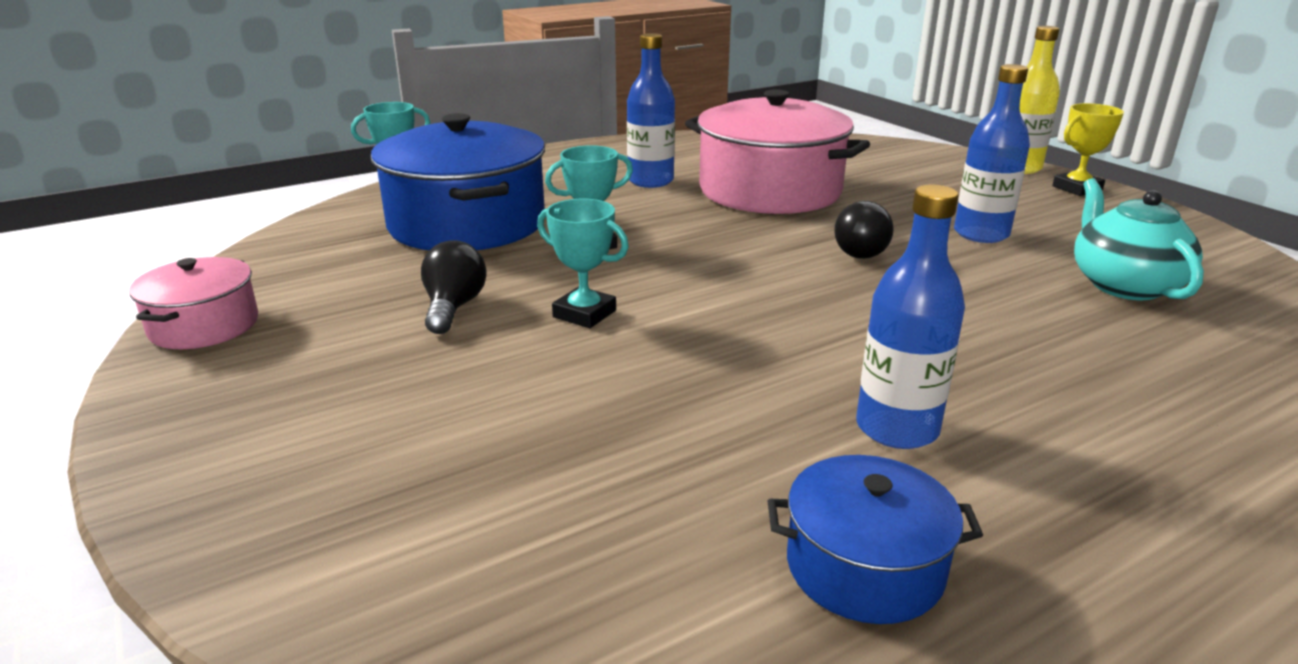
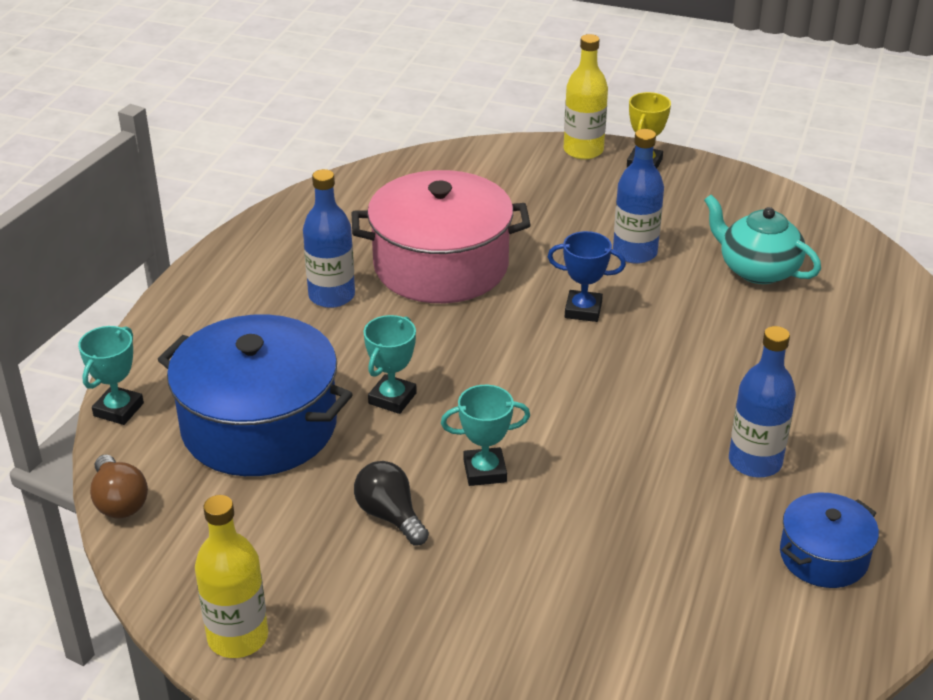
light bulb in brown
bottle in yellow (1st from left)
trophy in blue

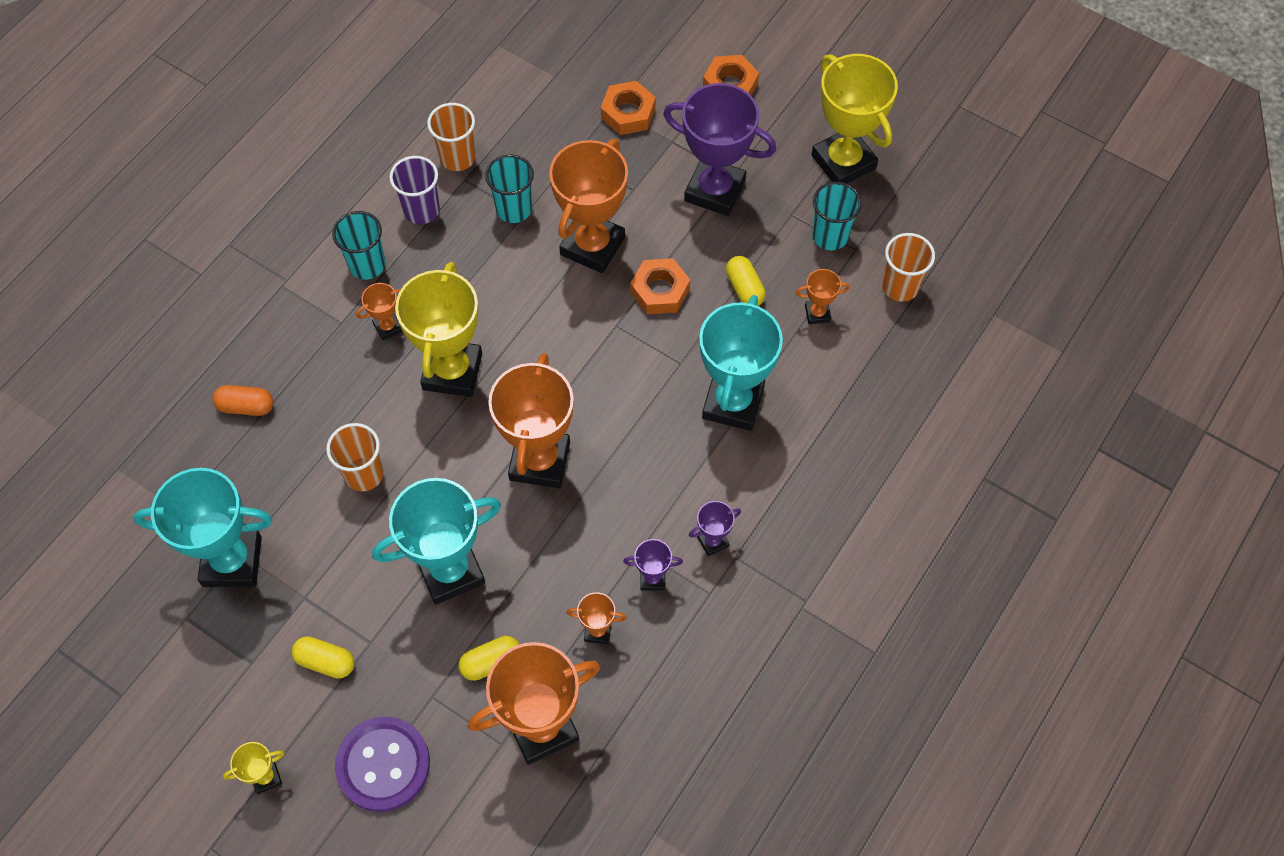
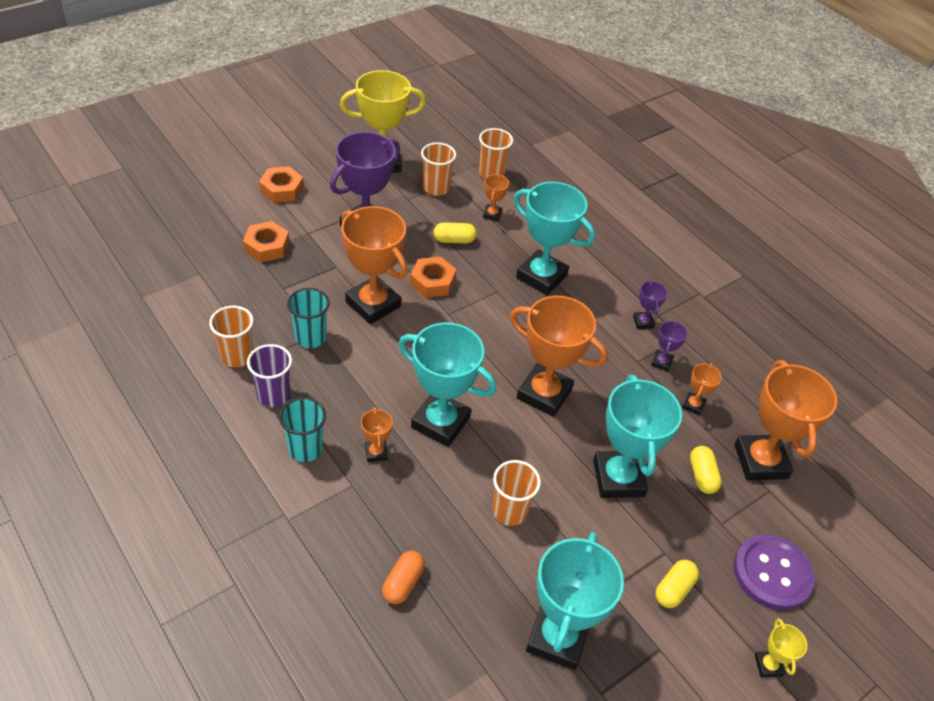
trophy in turquoise (1st from left)
cup in orange (2nd from left)

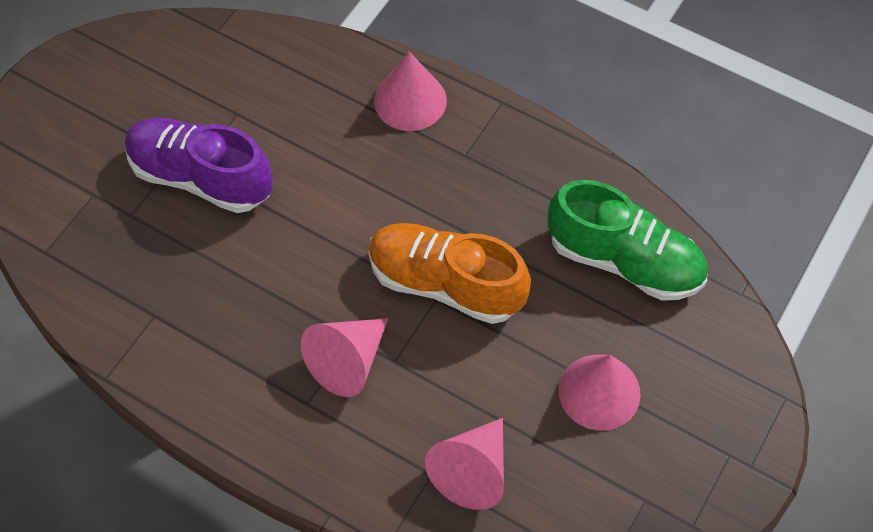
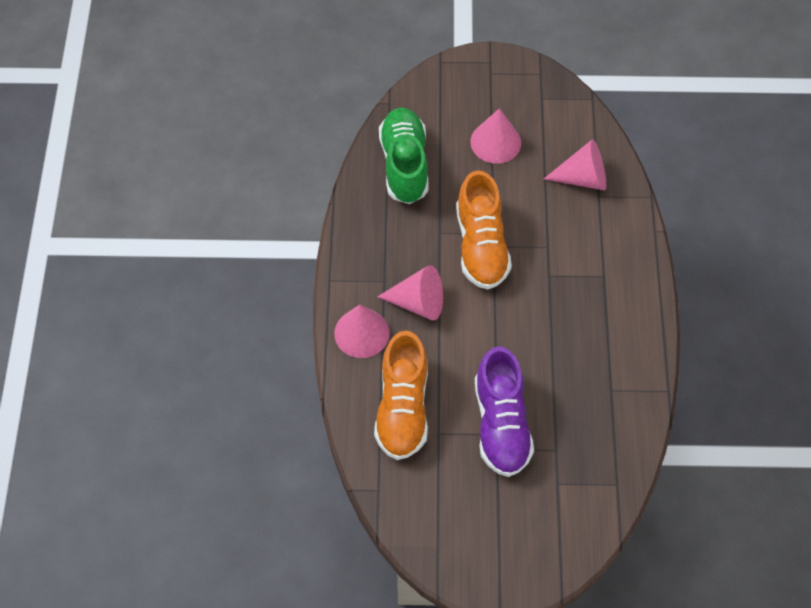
shoe in orange (1st from left)
cone in pink (2nd from left)

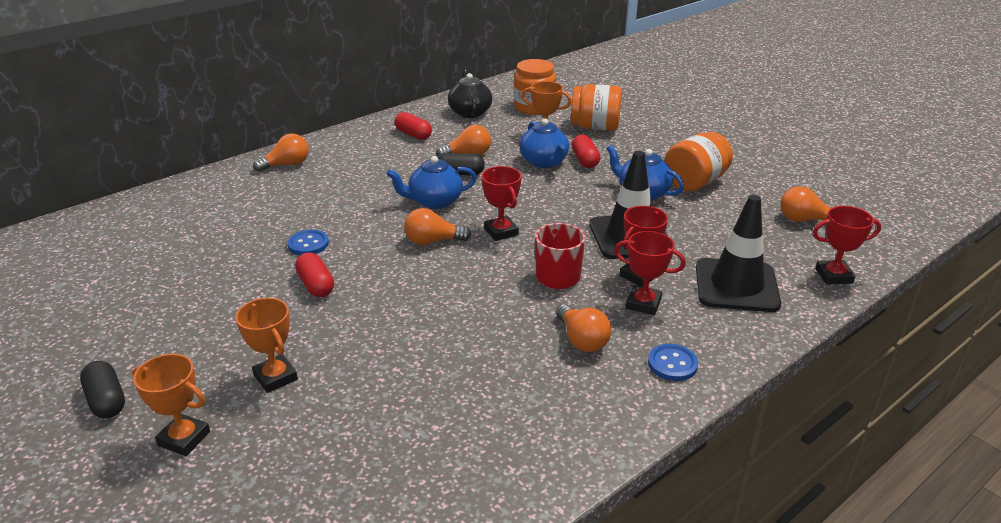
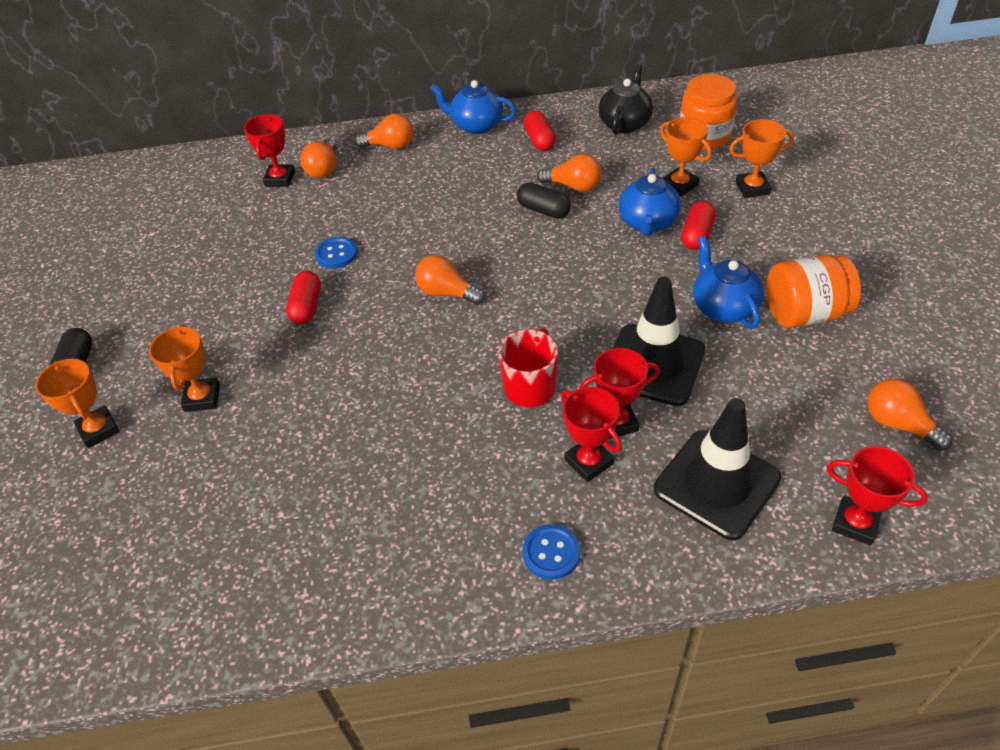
teapot in blue (1st from left)
trophy in red (1st from left)
light bulb in orange (1st from left)
trophy in orange (4th from left)

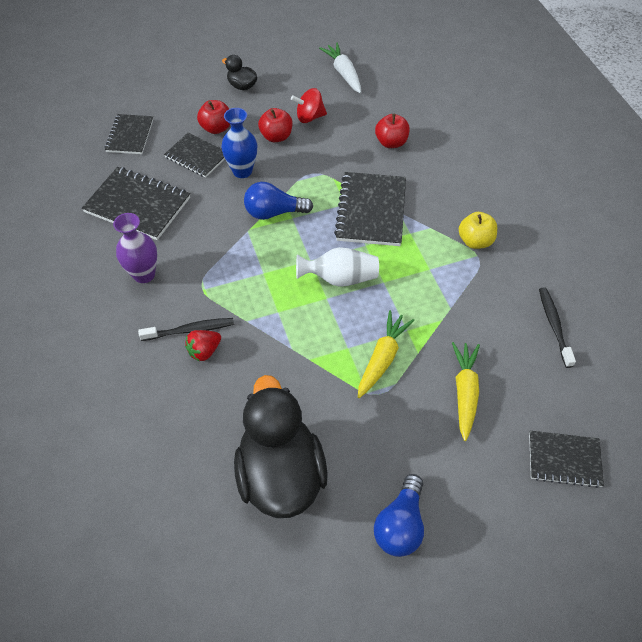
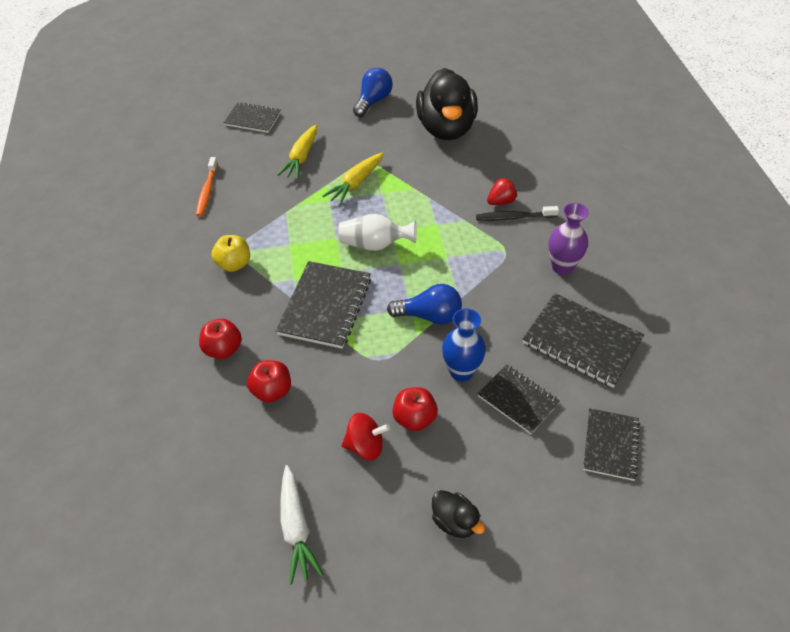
apple in red (1st from left)
toothbrush in orange

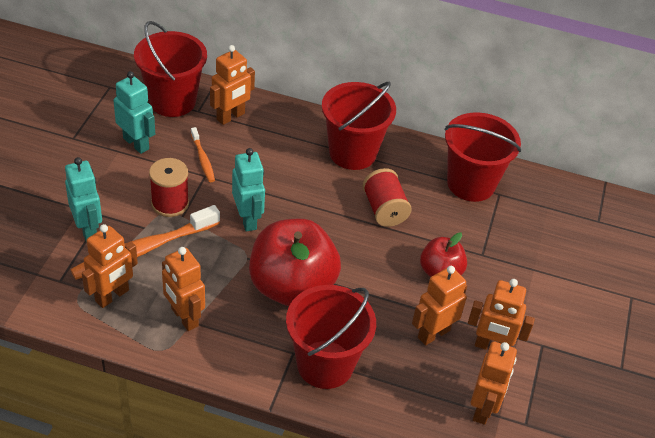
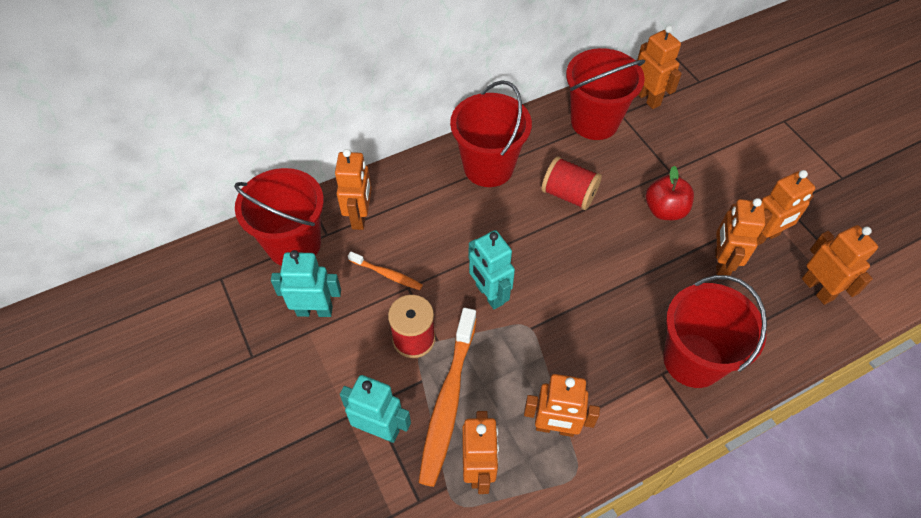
apple in red (1st from left in the first image)
robot in orange (4th from left)
robot in turquoise (3rd from left)

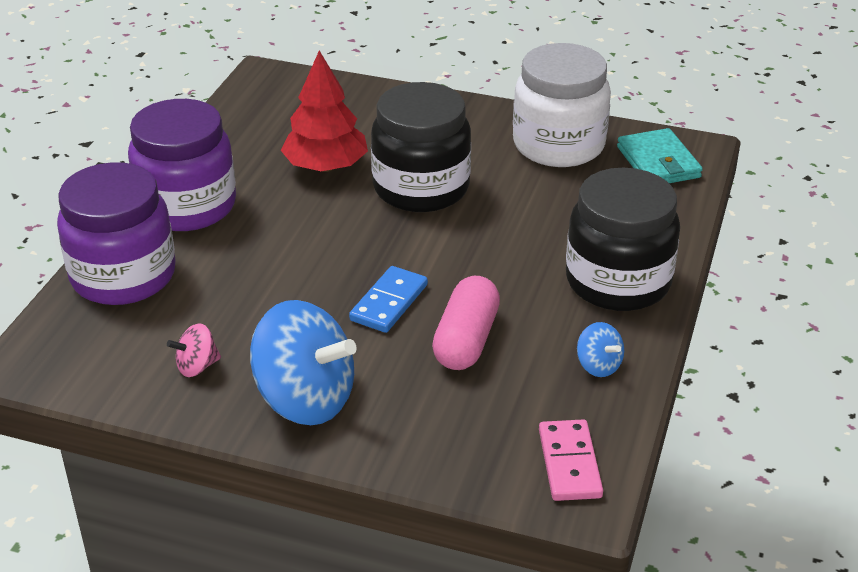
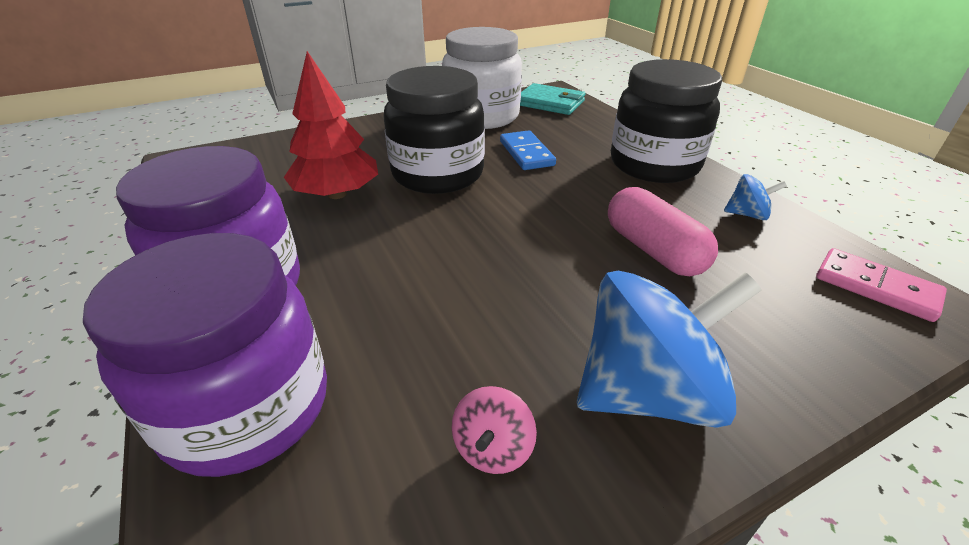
domino in blue

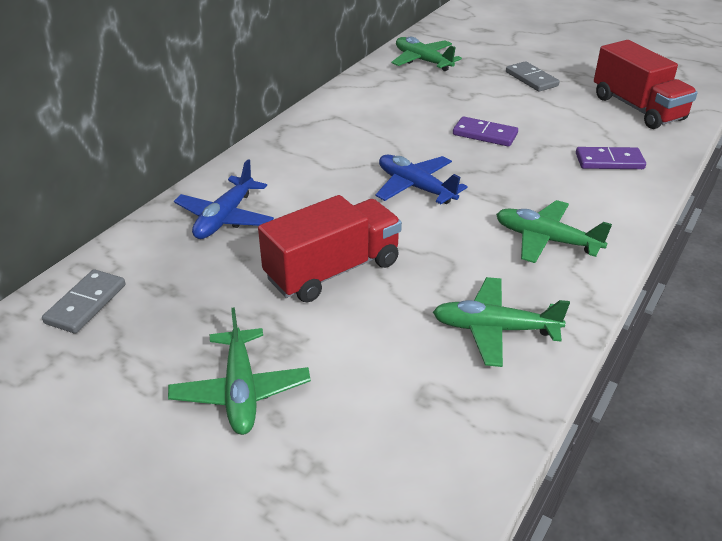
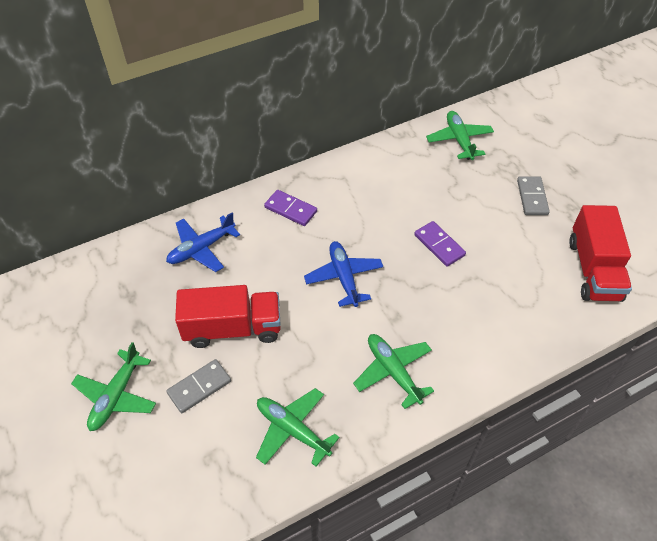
domino in grey (1st from left)
domino in purple (1st from left)

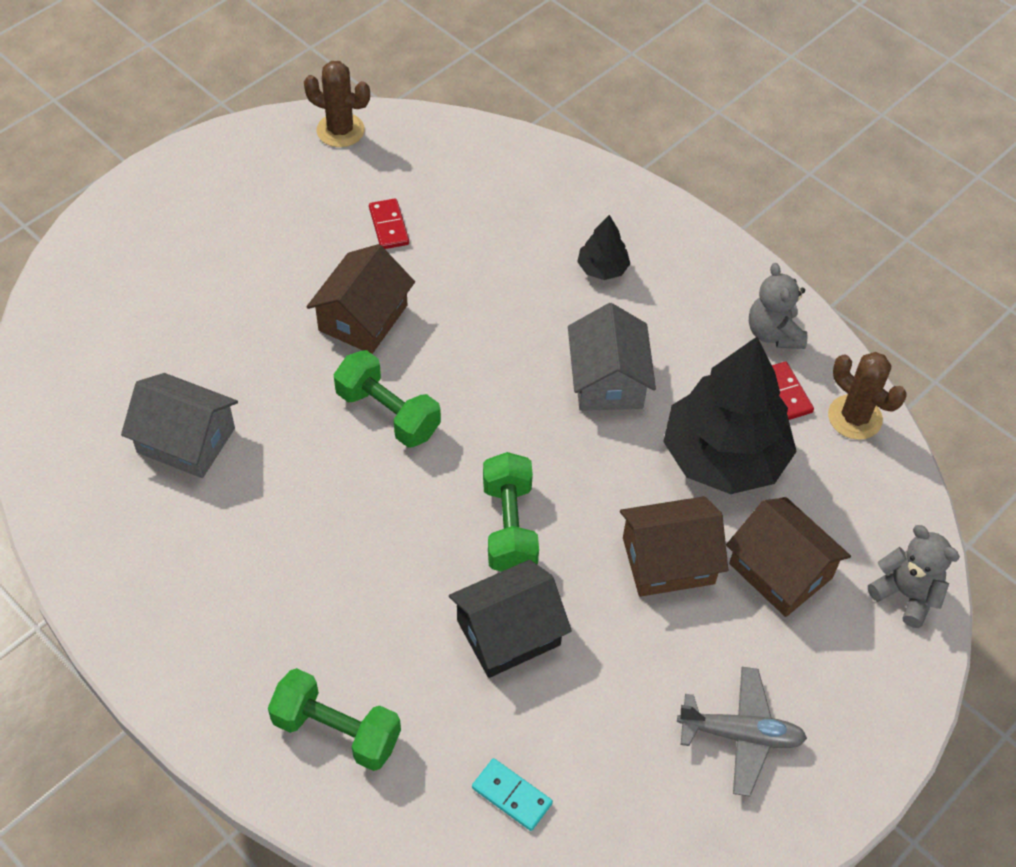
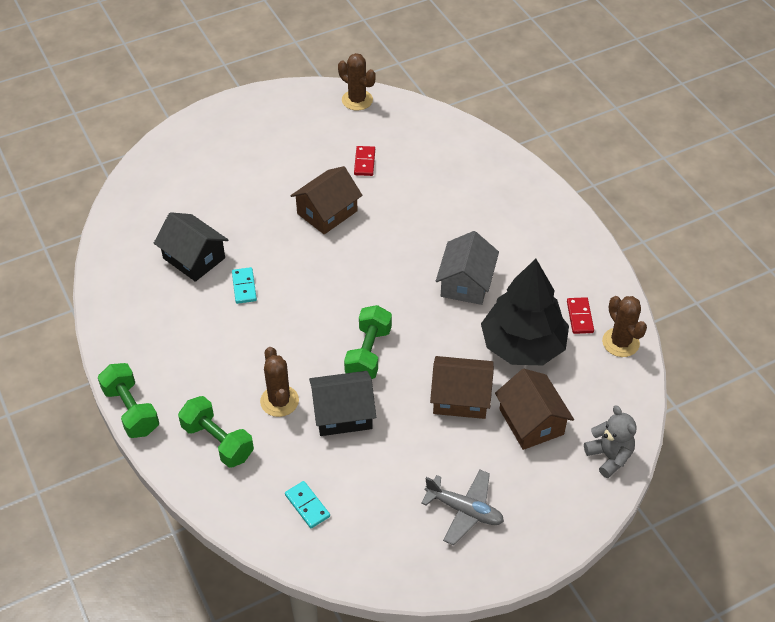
tree in black (1st from left in the first image)
teddy bear in grey (1st from left in the first image)
domino in turquoise (1st from left)
cactus in brown (1st from left)
dumbbell in green (1st from left)
house in black (1st from left)

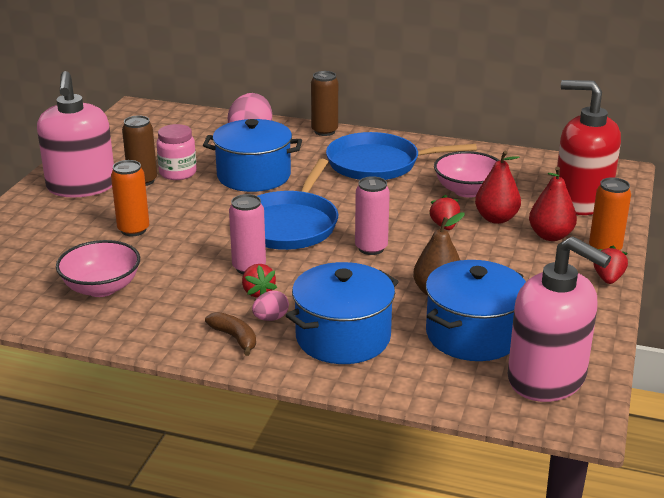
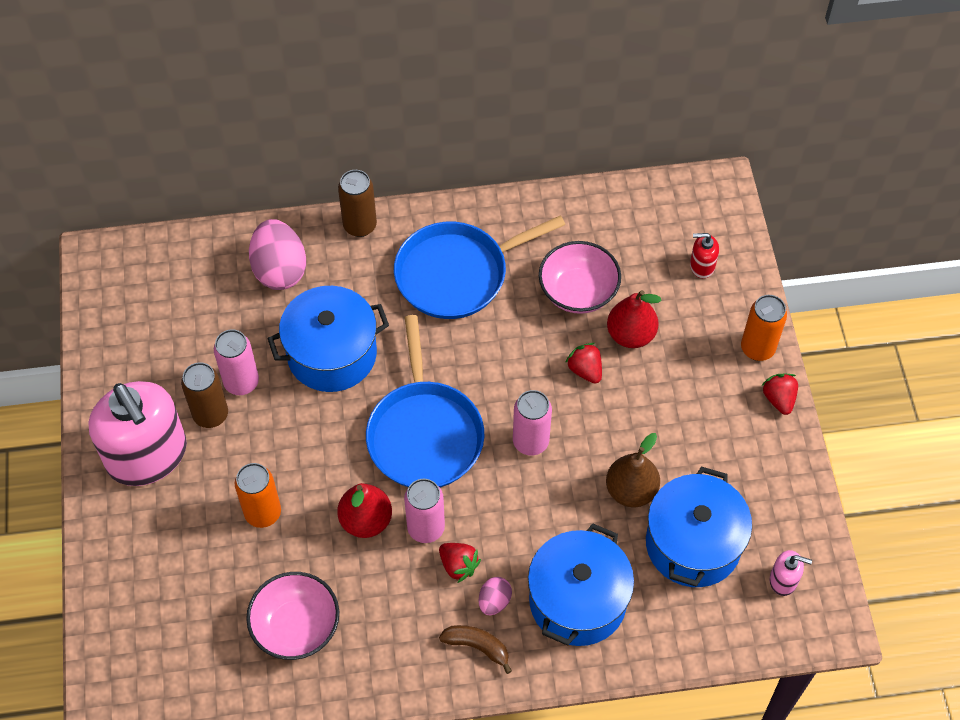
pear in red (1st from left)
can in pink (1st from left)
soap dispenser in pink (2nd from left)
soap dispenser in red

